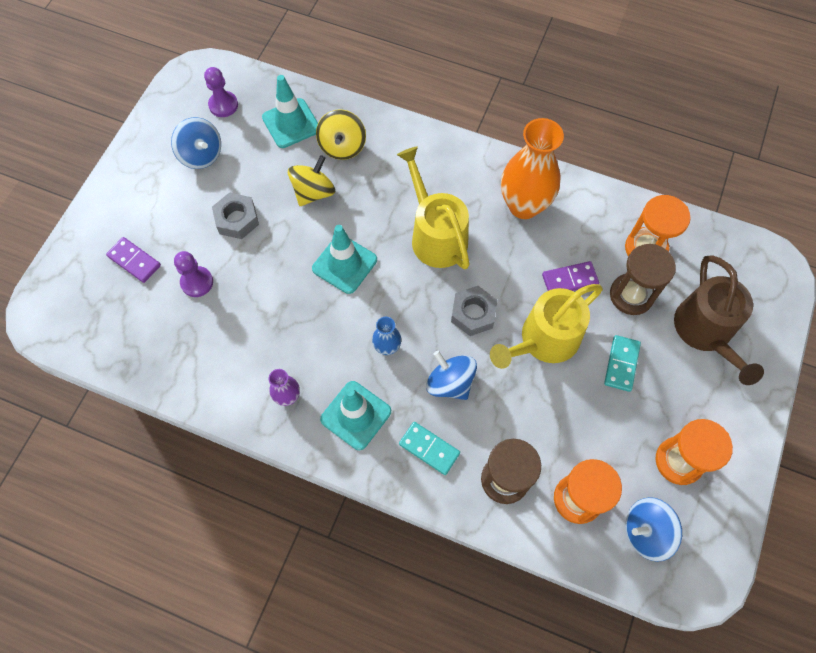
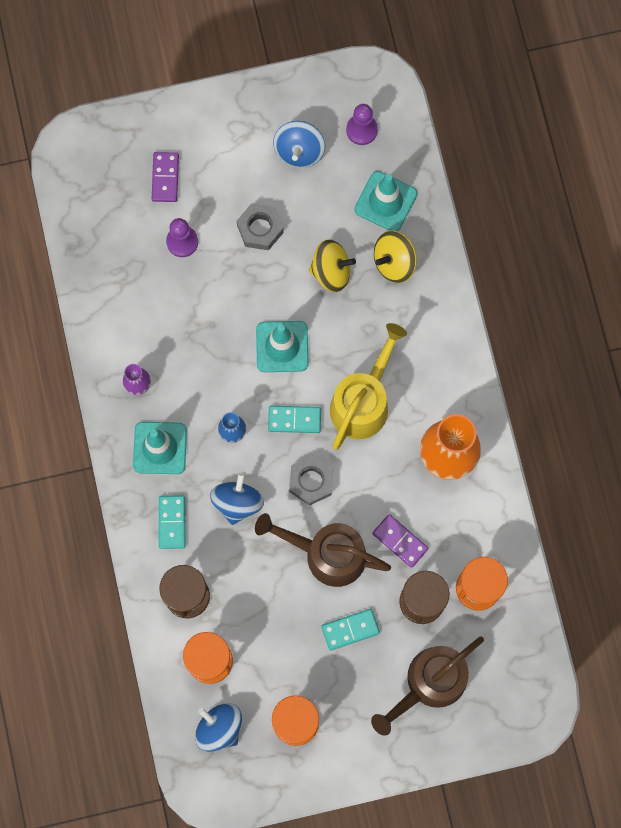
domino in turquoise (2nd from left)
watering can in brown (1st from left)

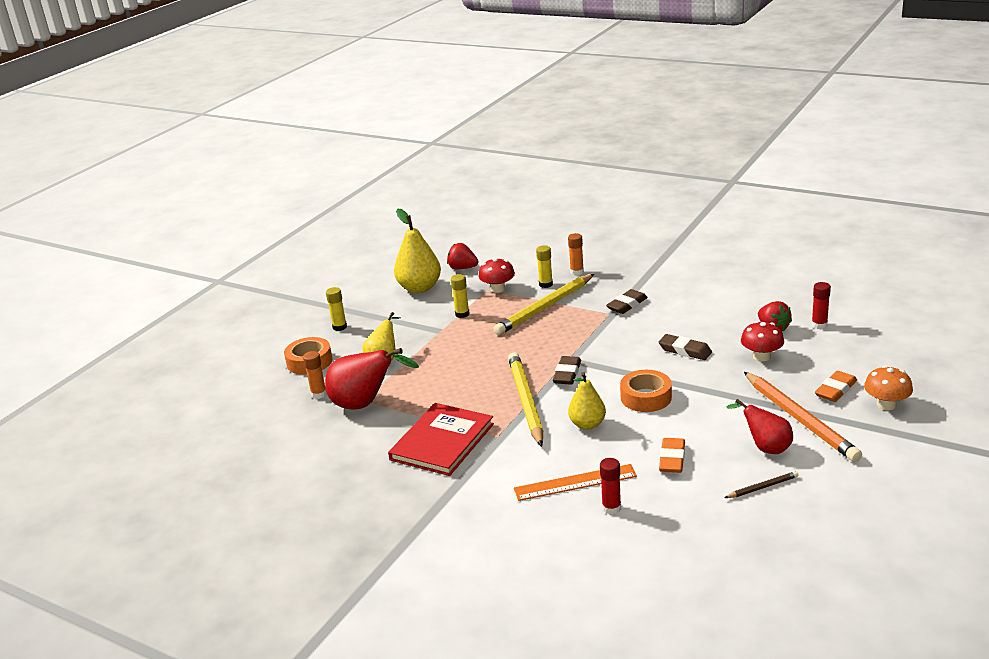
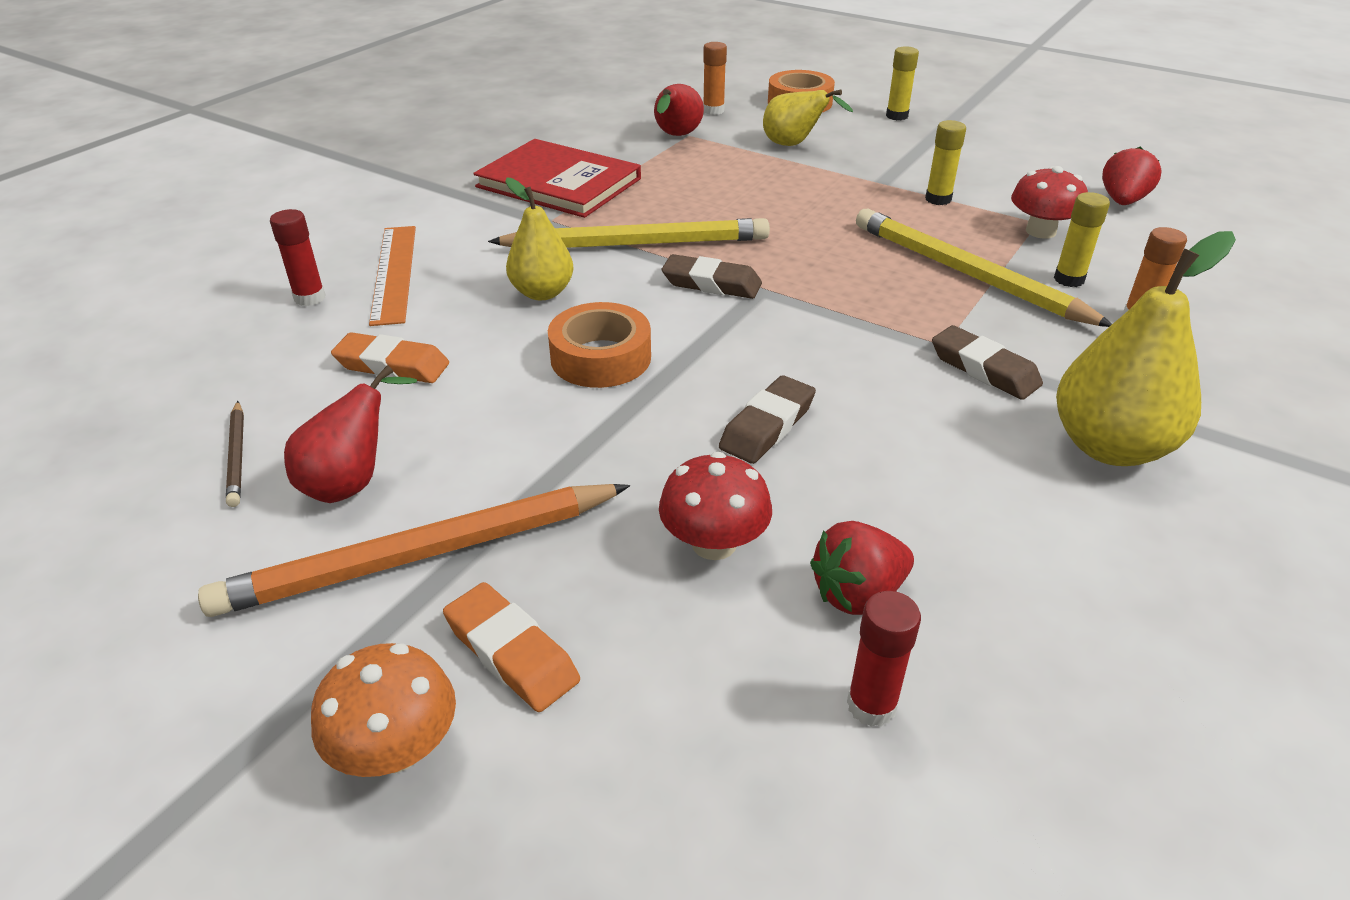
pear in yellow (3rd from left)
pear in red (2nd from left)

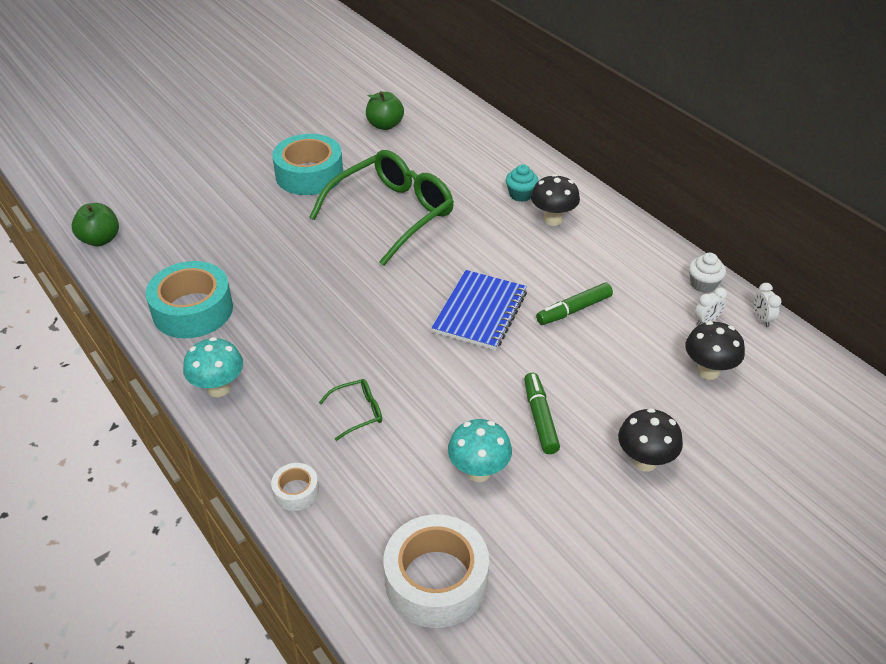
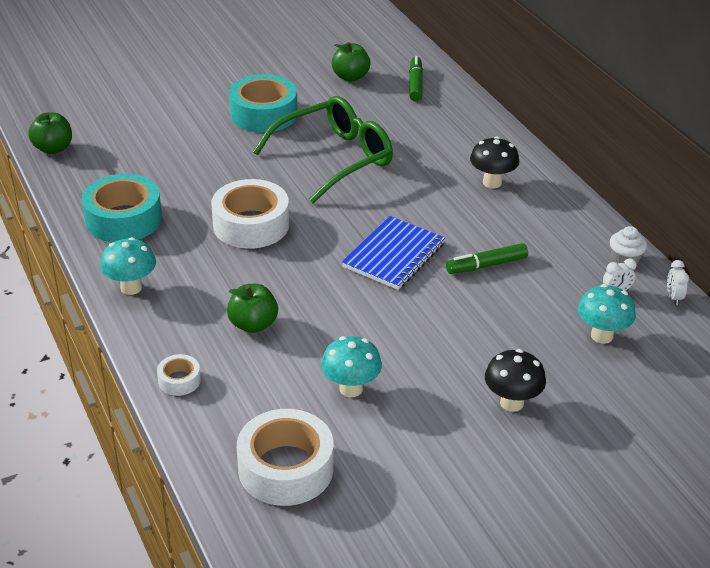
cupcake in turquoise
tape in white (2nd from left)
marker in green (1st from left)
apple in green (2nd from left)
mushroom in turquoise (3rd from left)

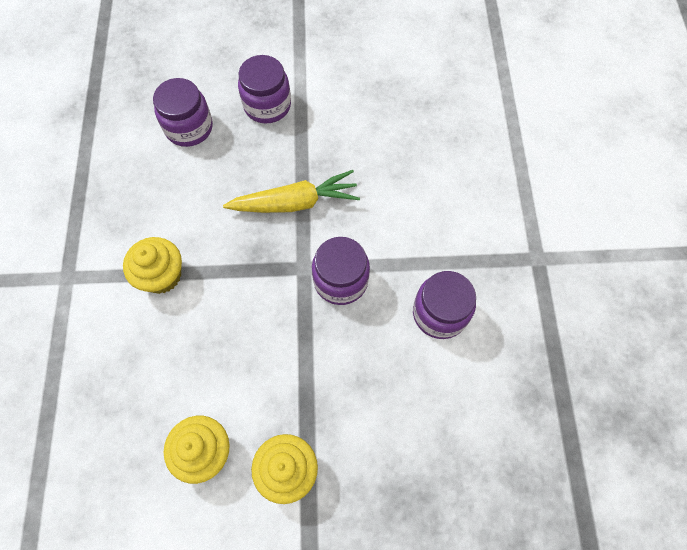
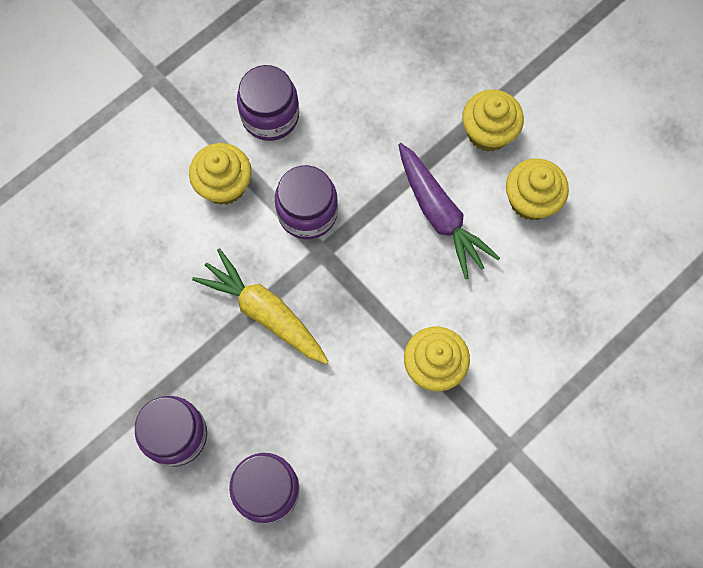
cupcake in yellow (1st from left)
carrot in purple

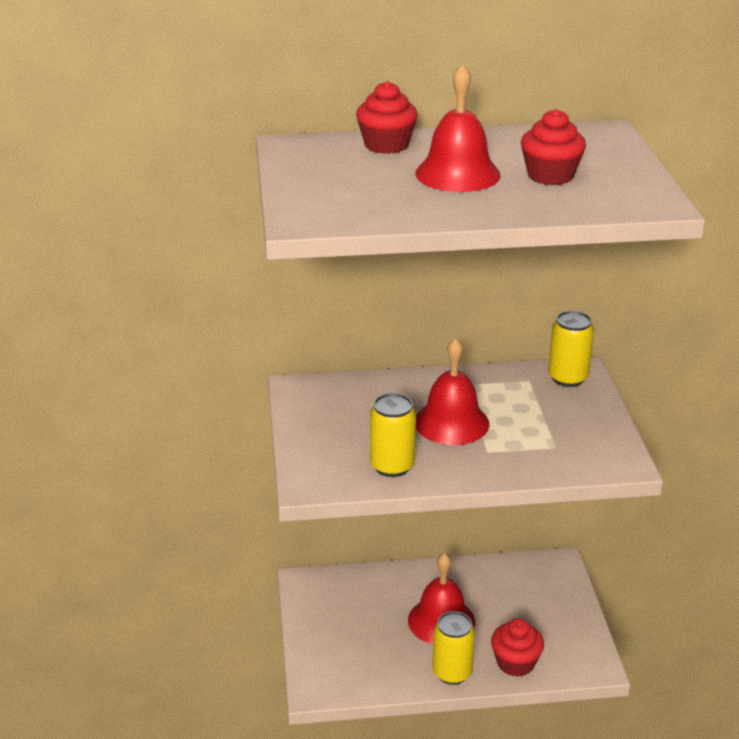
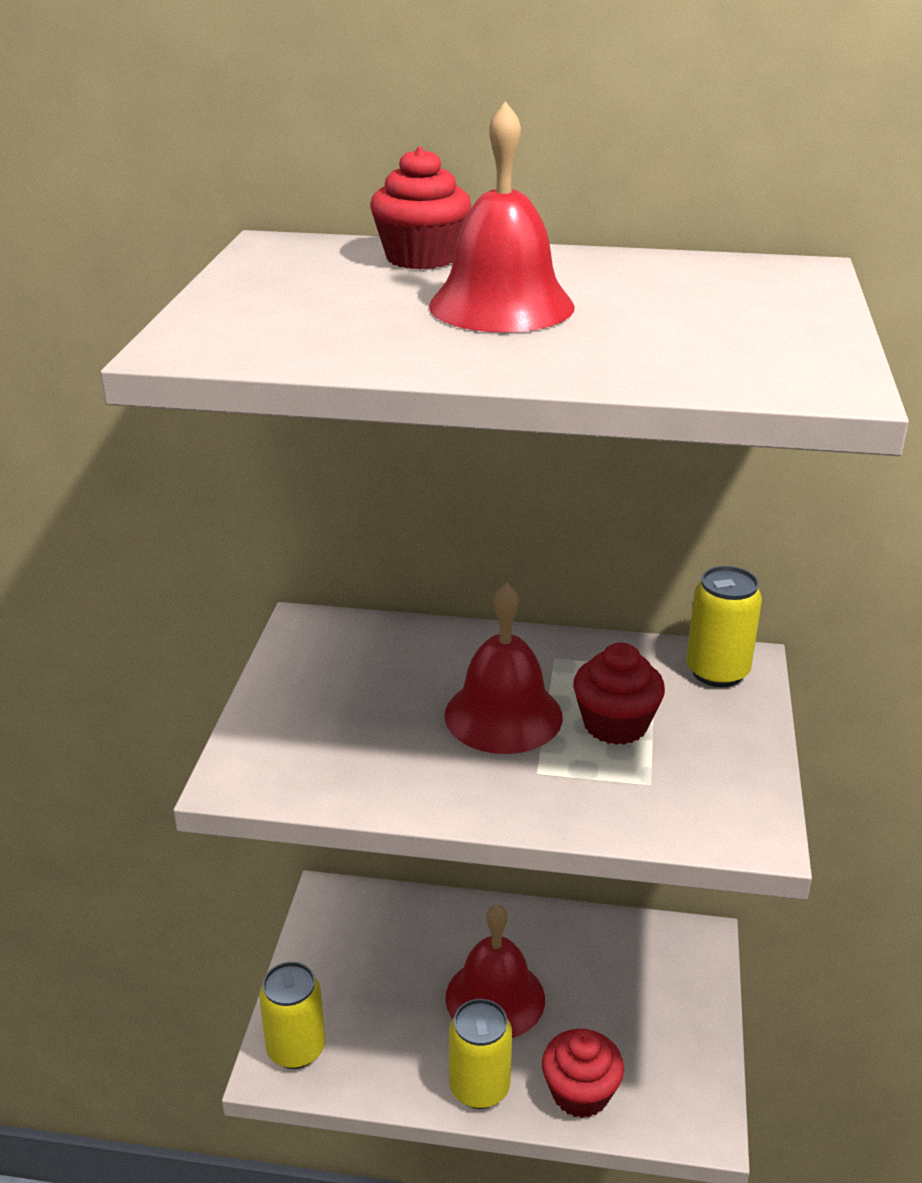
can in yellow (1st from left)
cupcake in red (3rd from left)

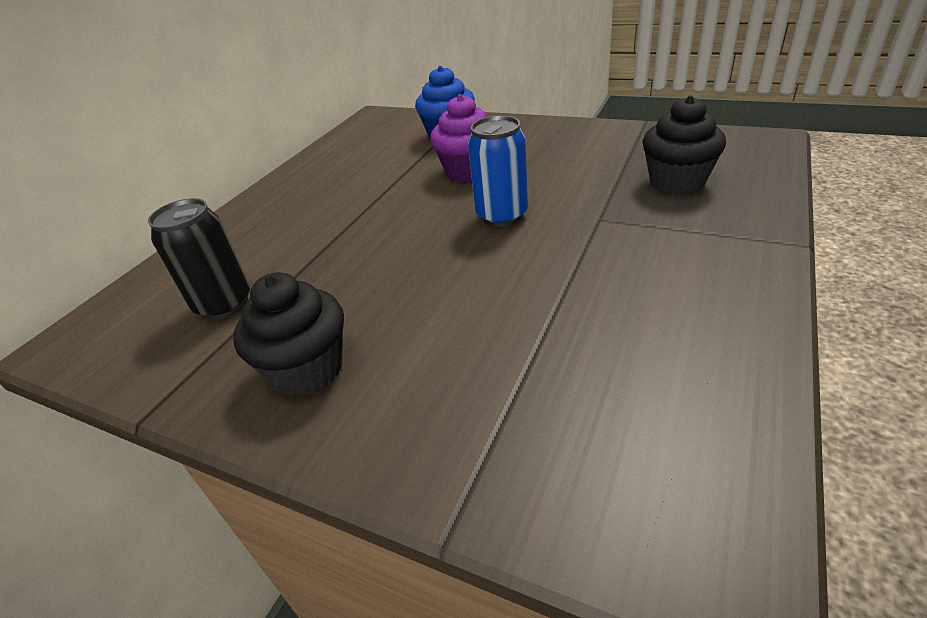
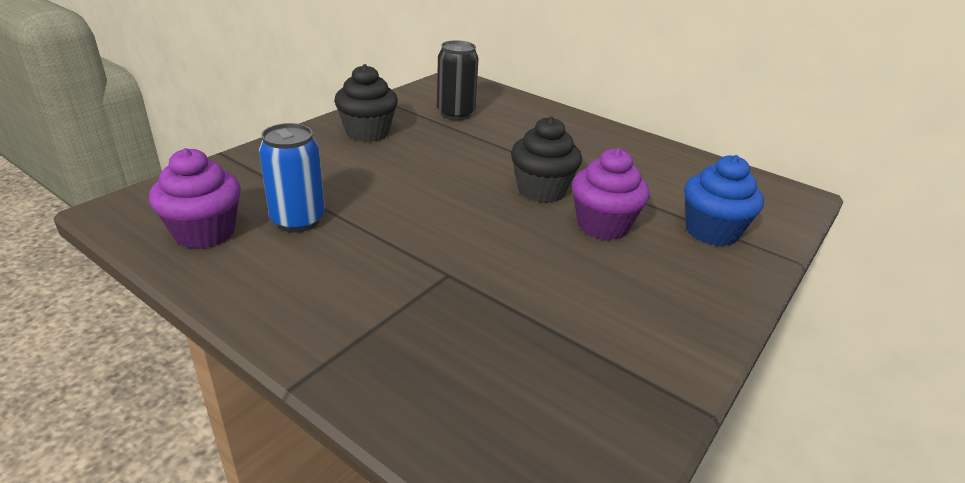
cupcake in purple (1st from left)
can in blue
cupcake in black (2nd from left)

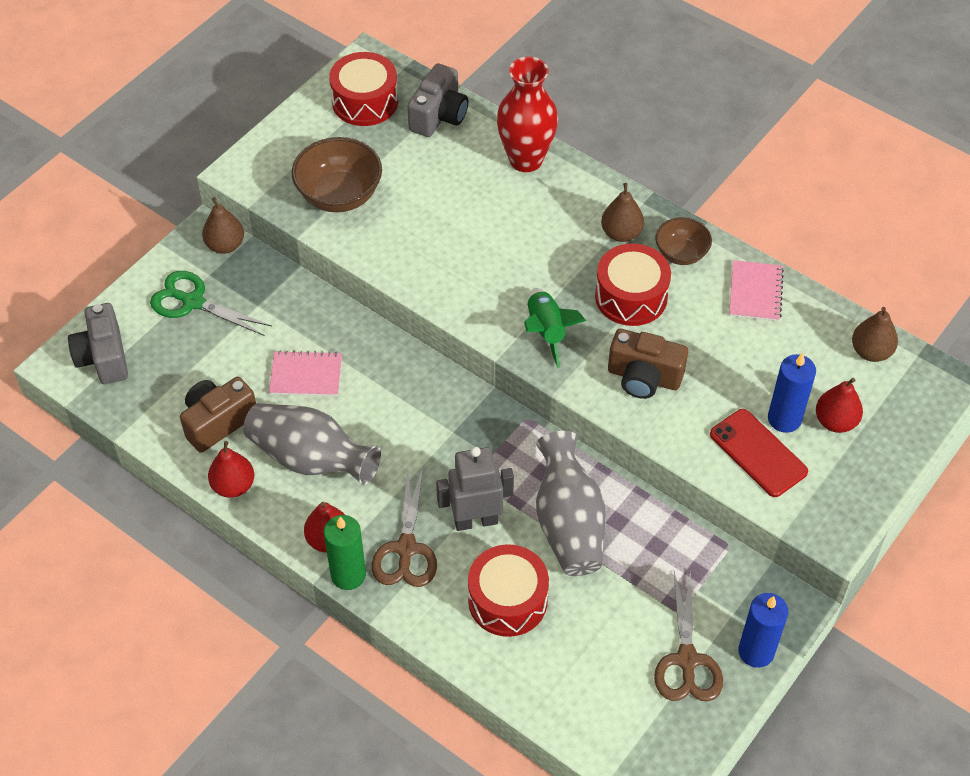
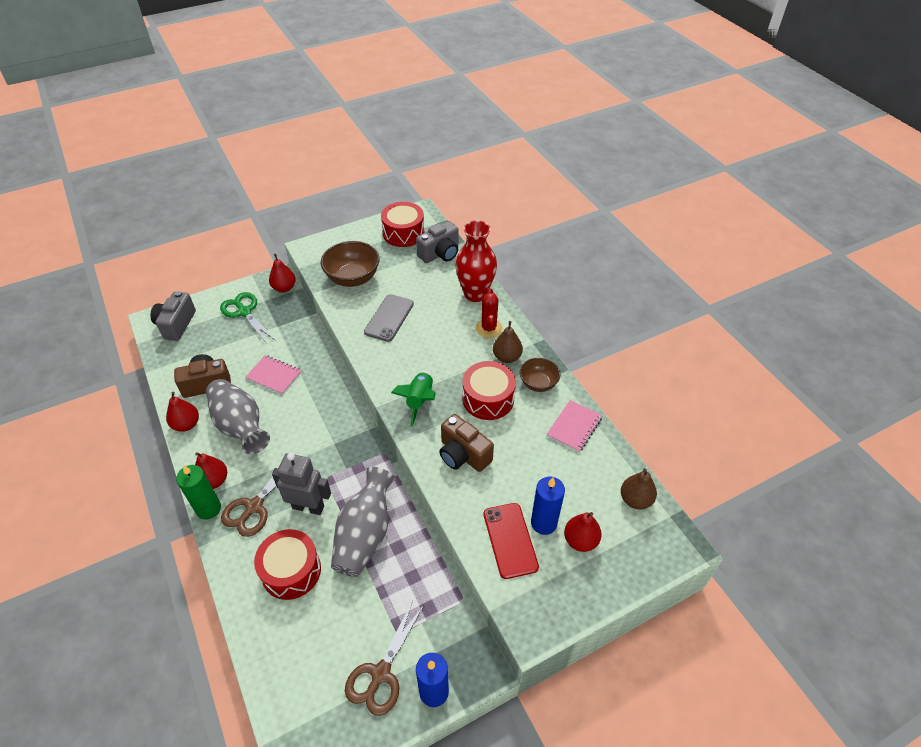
phone in grey
cactus in red
pear in red (3rd from left)

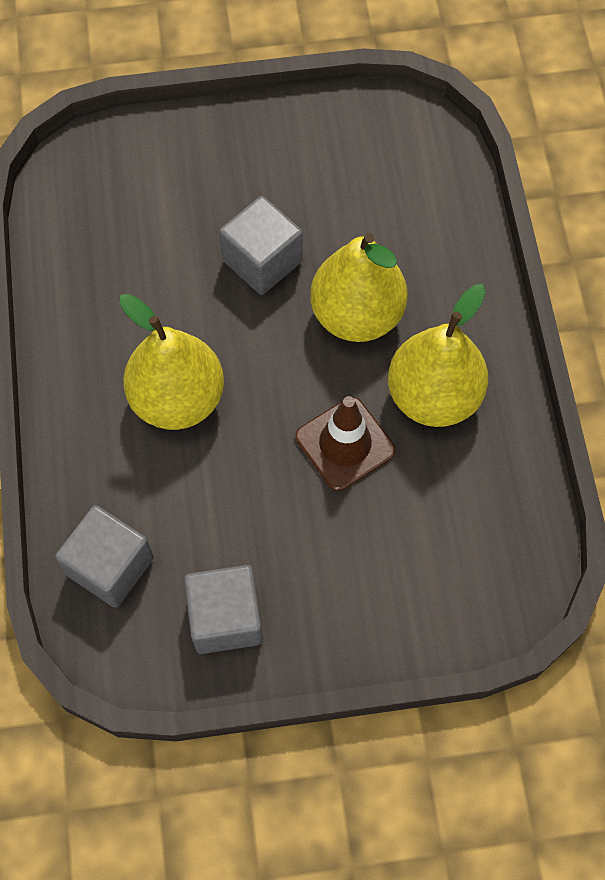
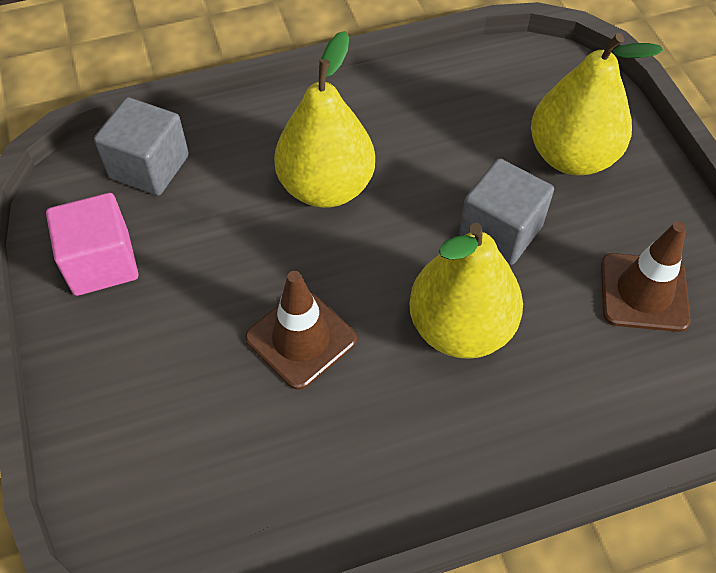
traffic cone in brown (2nd from left)
pear in yellow (3rd from left)
cube in pink

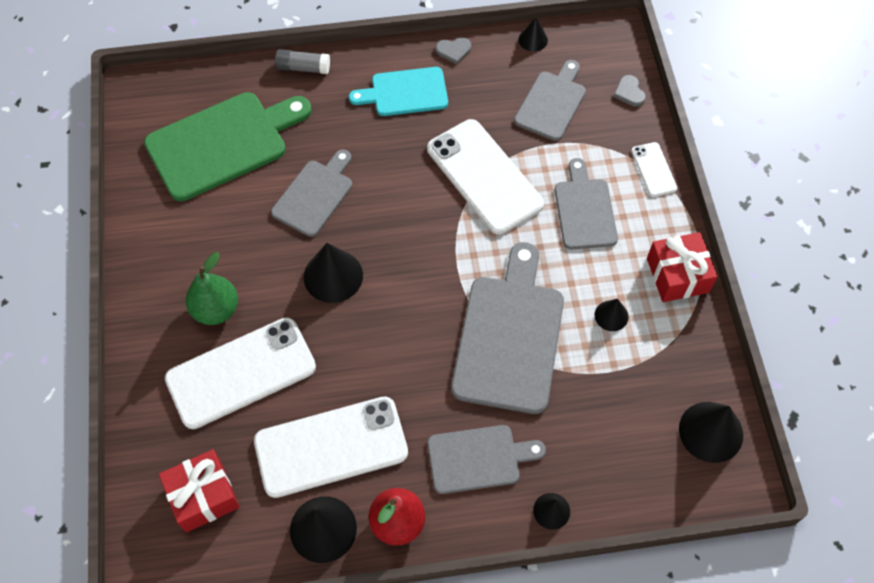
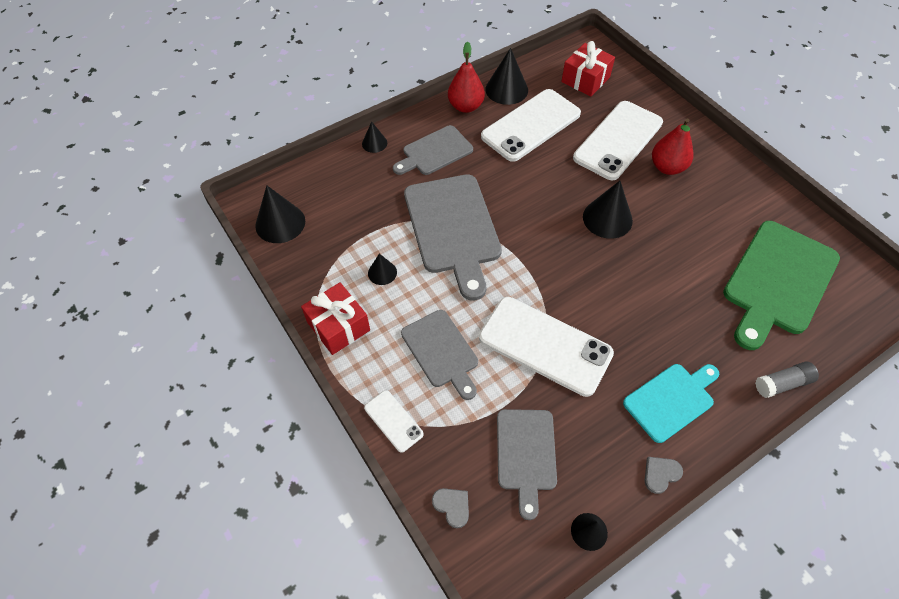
cutting board in grey (1st from left in the first image)
pear in red (2nd from left)

